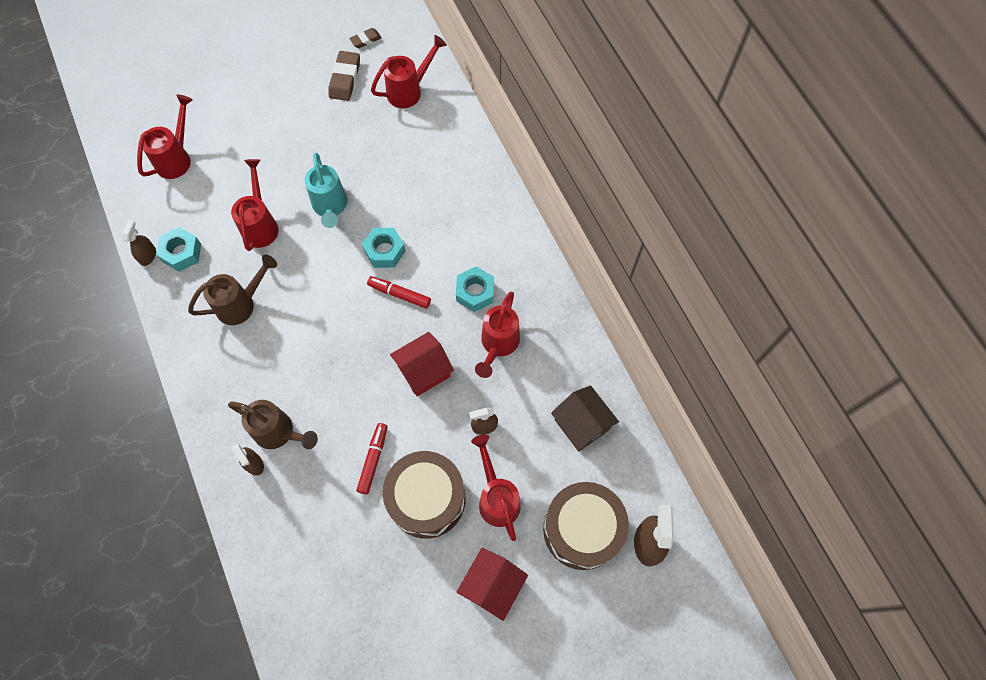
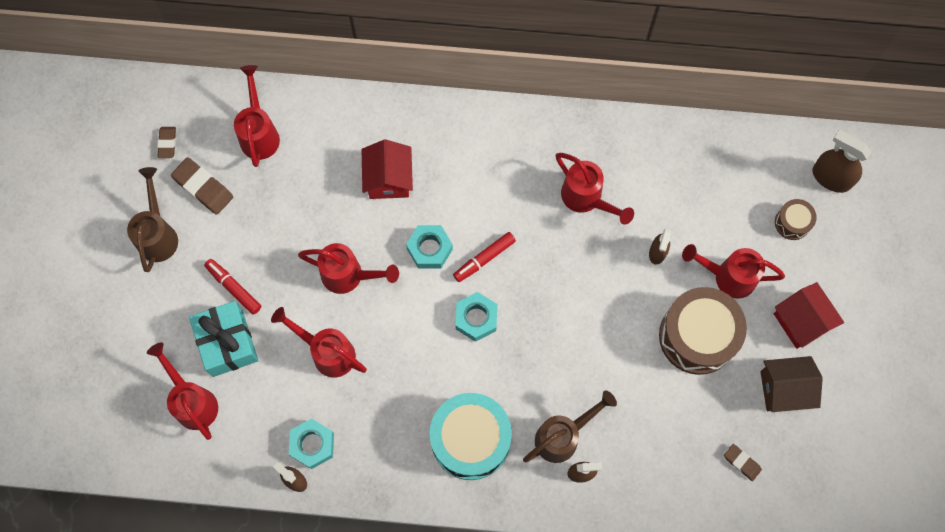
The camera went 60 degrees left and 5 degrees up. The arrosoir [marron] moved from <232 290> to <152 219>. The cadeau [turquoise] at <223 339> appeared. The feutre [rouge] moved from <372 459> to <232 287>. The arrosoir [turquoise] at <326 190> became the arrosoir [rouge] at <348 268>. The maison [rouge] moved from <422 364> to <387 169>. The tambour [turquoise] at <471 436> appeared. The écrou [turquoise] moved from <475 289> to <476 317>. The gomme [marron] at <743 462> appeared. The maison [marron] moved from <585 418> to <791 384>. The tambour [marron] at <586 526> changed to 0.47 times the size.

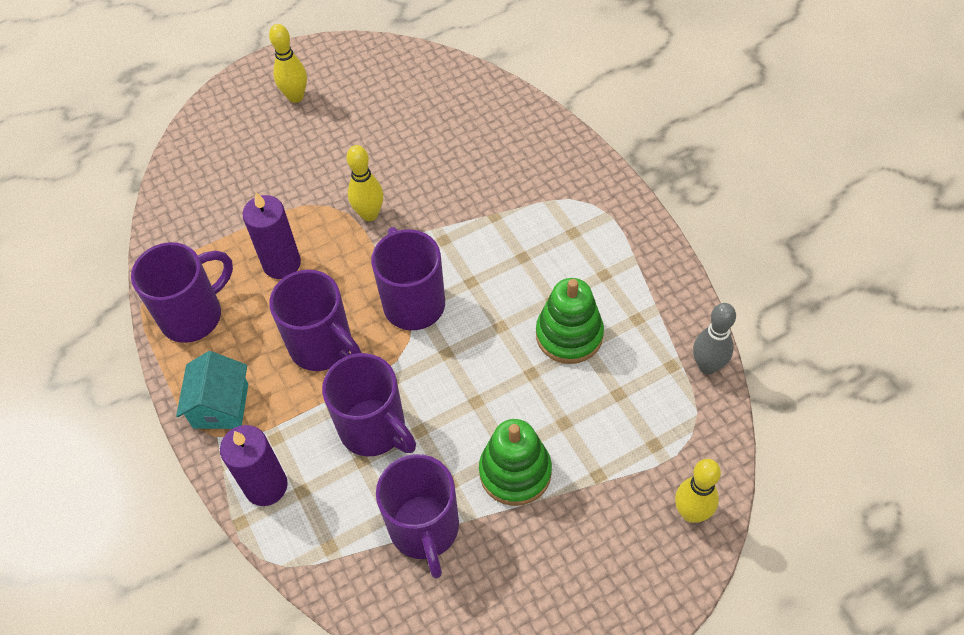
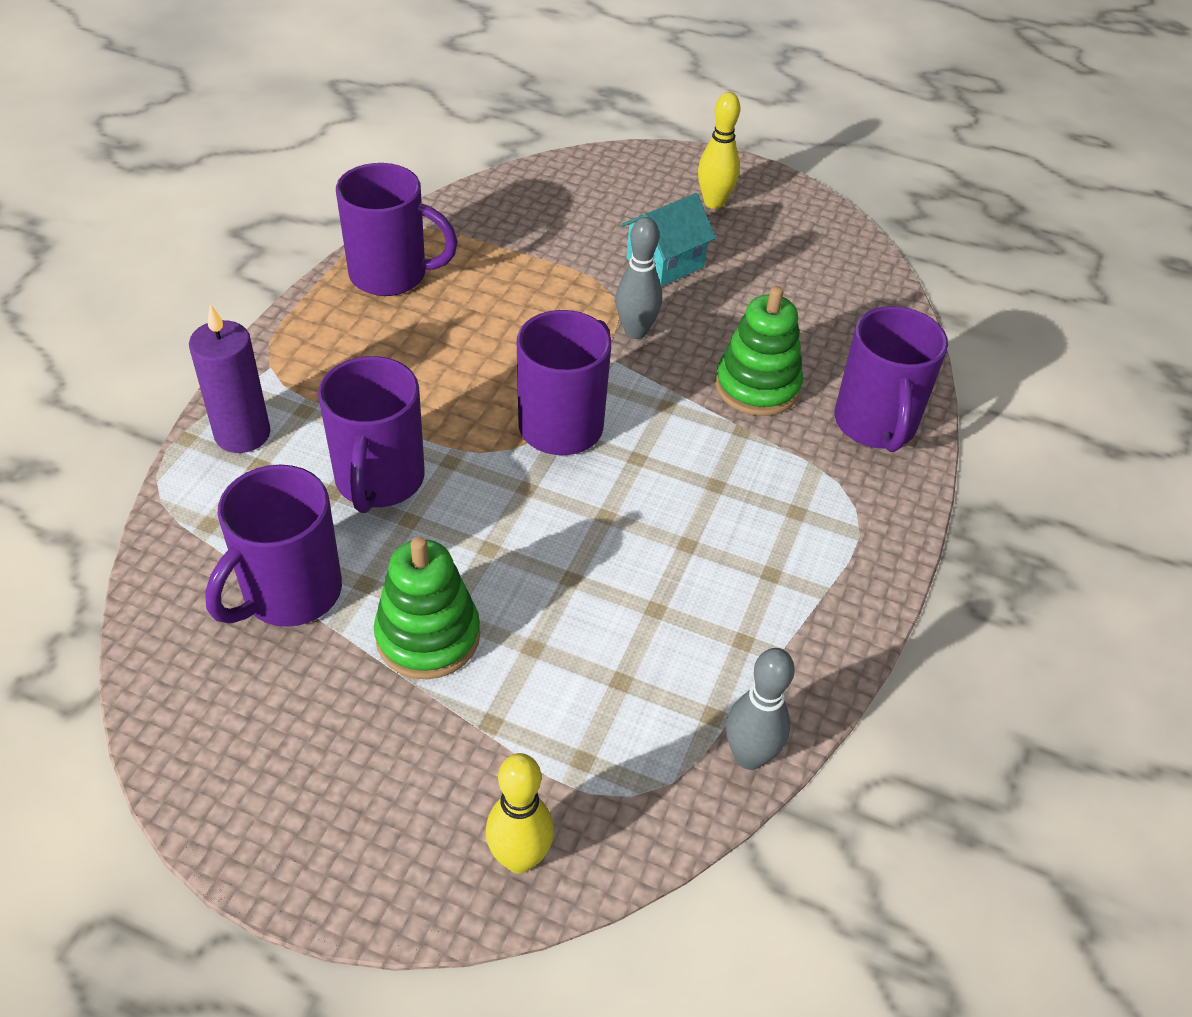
The camera went 45 degrees right and 10 degrees down. The quille [jaune] at <365 183> became the quille [gris] at <639 278>. The maison [turquoise] moved from <212 390> to <669 240>. The jouet à empiler [vert] moved from <570 321> to <759 351>. The tasse [violet] moved from <315 320> to <891 379>. The bougie [violet] at <271 235> disappeared.

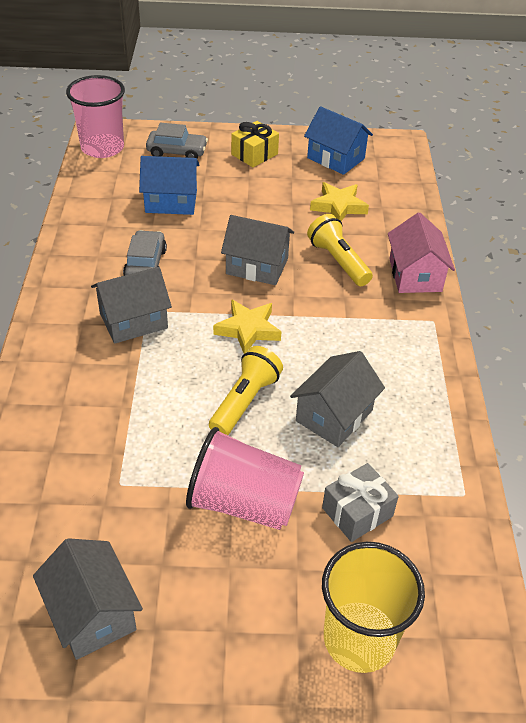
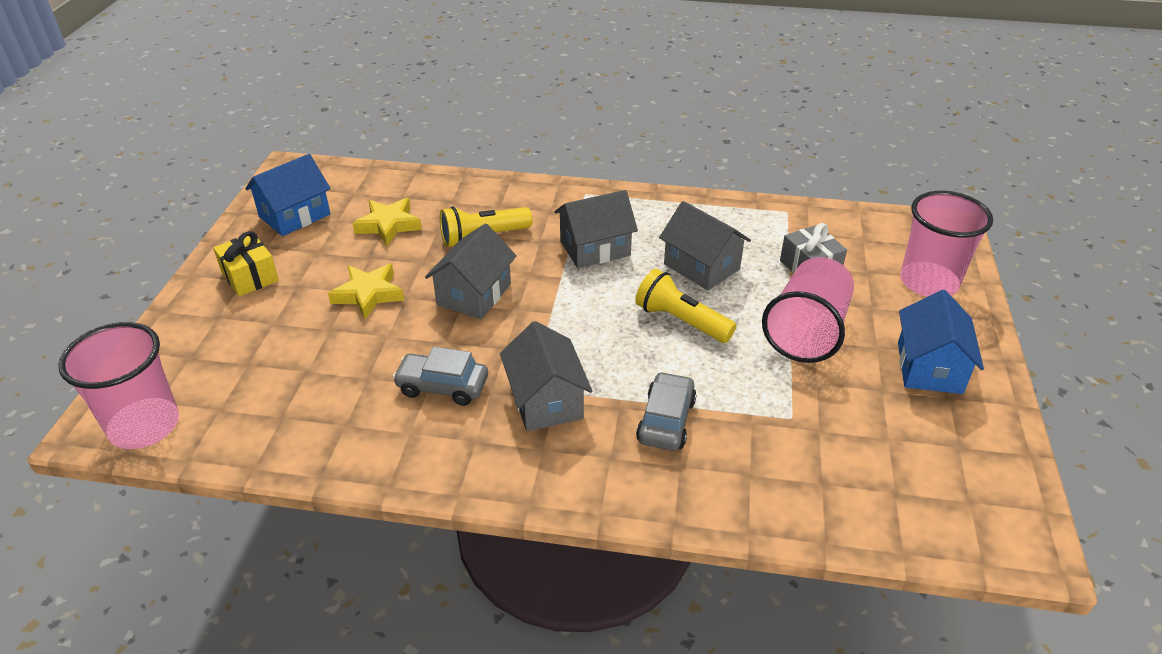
The camera went 80 degrees left and 5 degrees down. The étoile [jaune] moved from <247 326> to <366 291>. The maison [gris] moved from <88 599> to <596 229>. The voiture [gris] moved from <177 140> to <666 411>. The maison [bleu] moved from <169 185> to <941 342>. The gobelet [jaune] at <373 607> became the gobelet [rose] at <946 244>. The maison [rose] at <421 252> disappeared.

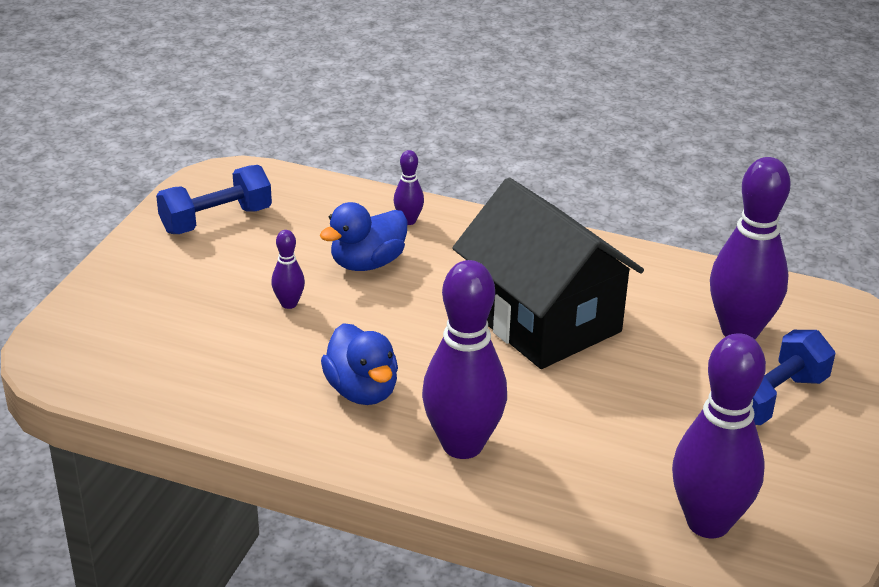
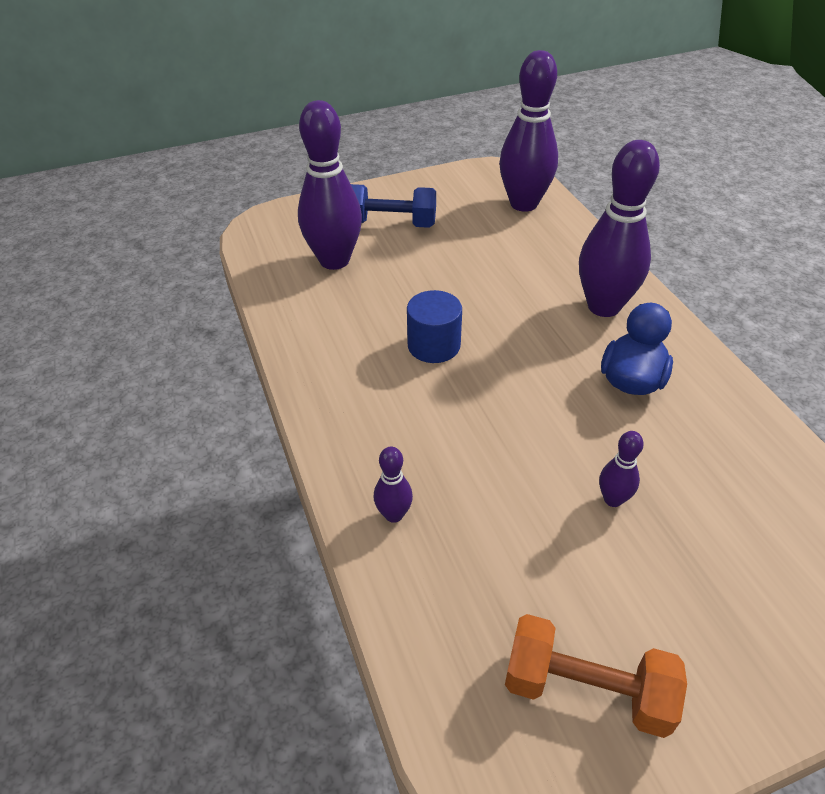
The camera went 130 degrees left and 10 degrees up. The maison [noir] at <548 273> was replaced by the cylindre [bleu] at <434 326>. The haltère [bleu] at <214 199> became the haltère [orange] at <596 676>. The canard [bleu] at <364 236> disappeared.

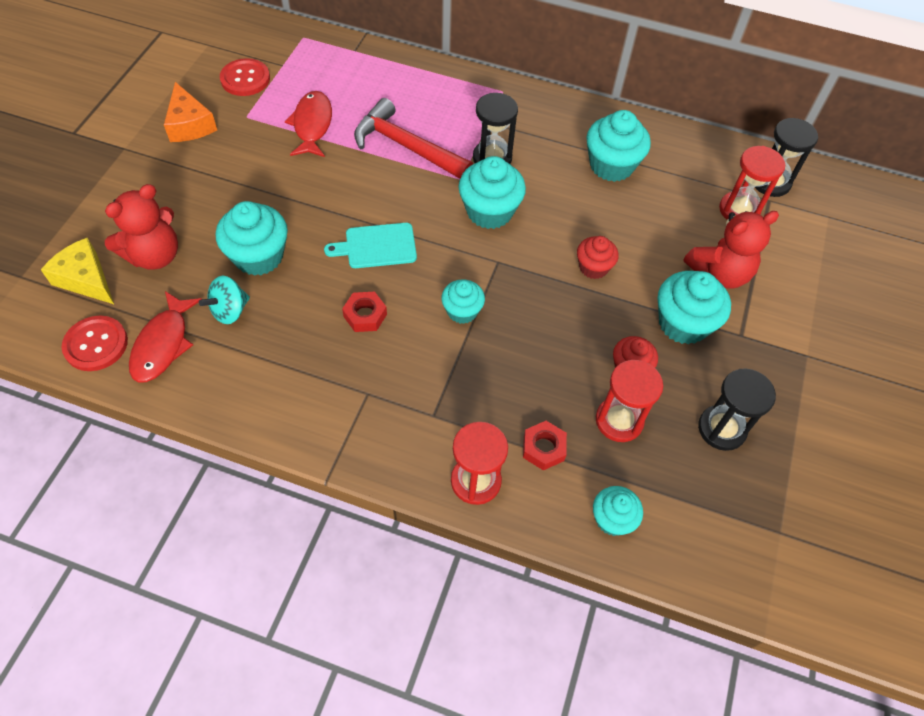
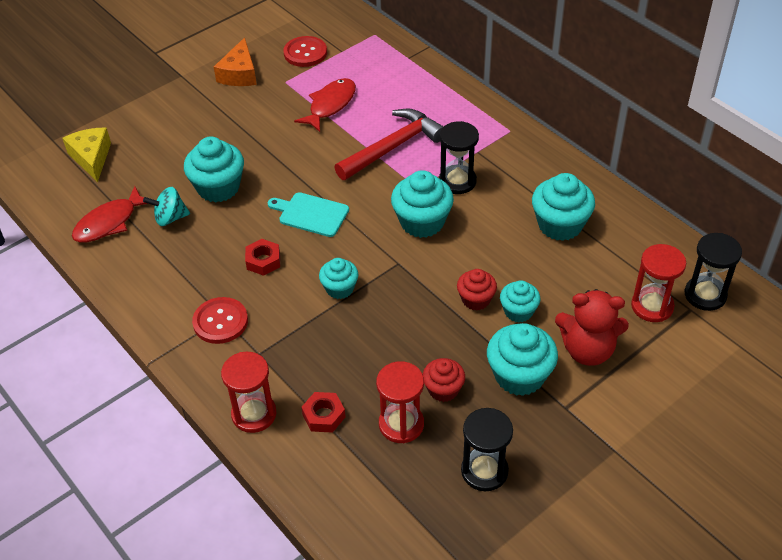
The camera went 35 degrees right and 10 degrees down. The bouton [rouge] moved from <94 343> to <220 320>. The marteau [rouge] at <413 138> turned 75 degrees clockwise. The muffin [turquoise] moved from <618 511> to <520 301>. The ours en peluche [rouge] at <141 227> disappeared.

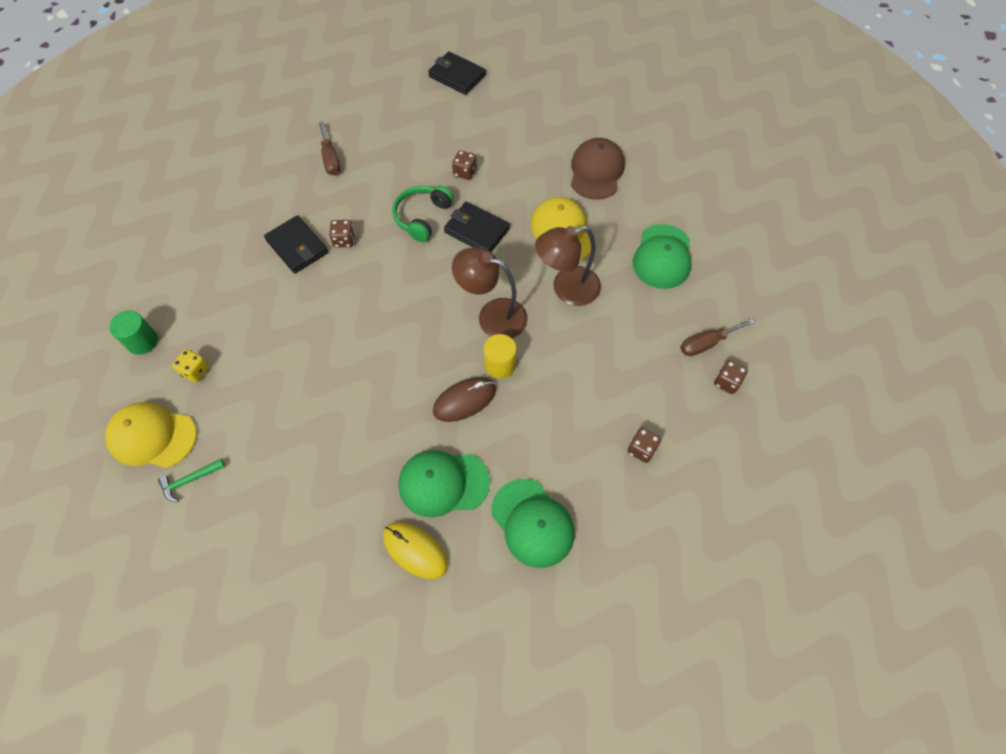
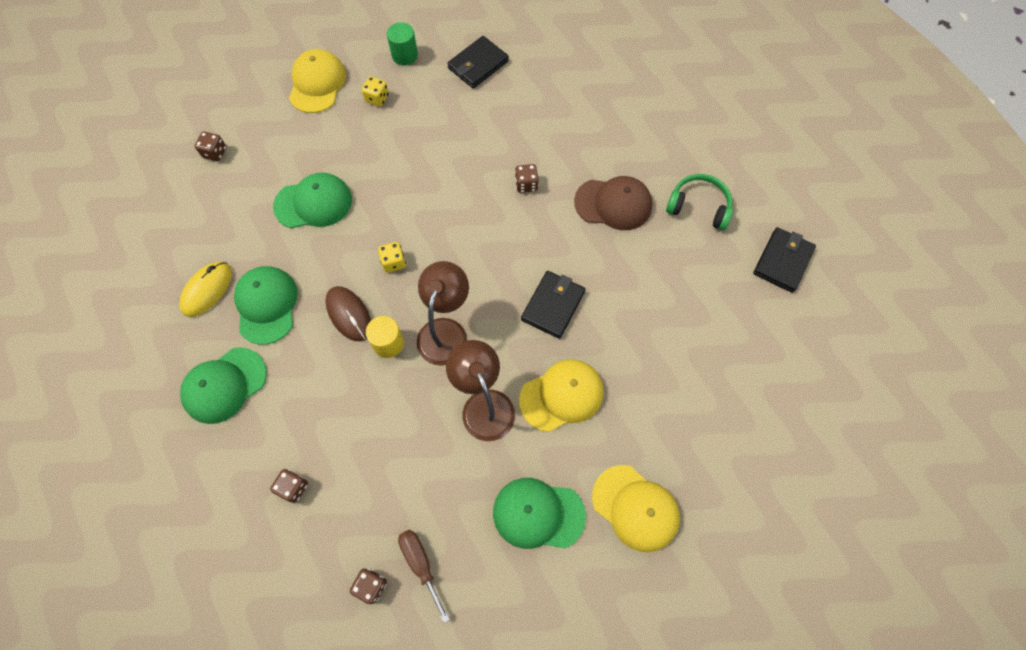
The camera went 85 degrees right and 5 degrees up. The dé [marron] moved from <464 165> to <210 146>. The casquette [vert] at <312 200> appeared. The dé [jaune] at <392 257> appeared. The portefeuille [noir] moved from <296 244> to <478 62>. The casquette [marron] moved from <598 169> to <613 203>. The casquette [jaune] at <636 508> appeared. The casque audio [vert] moved from <423 213> to <699 202>. The marteau [vert] at <191 480> disappeared. The tournevis [marron] at <329 148> disappeared.

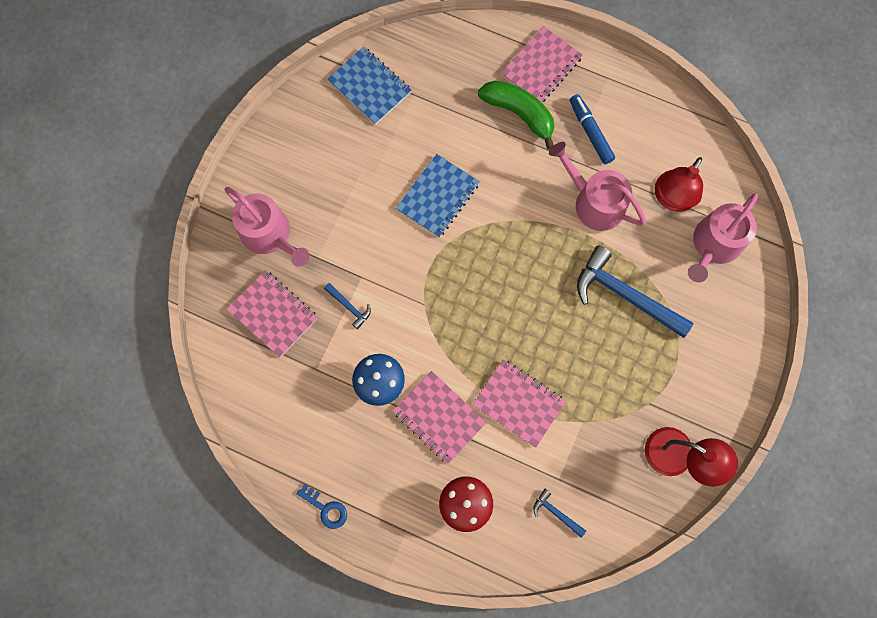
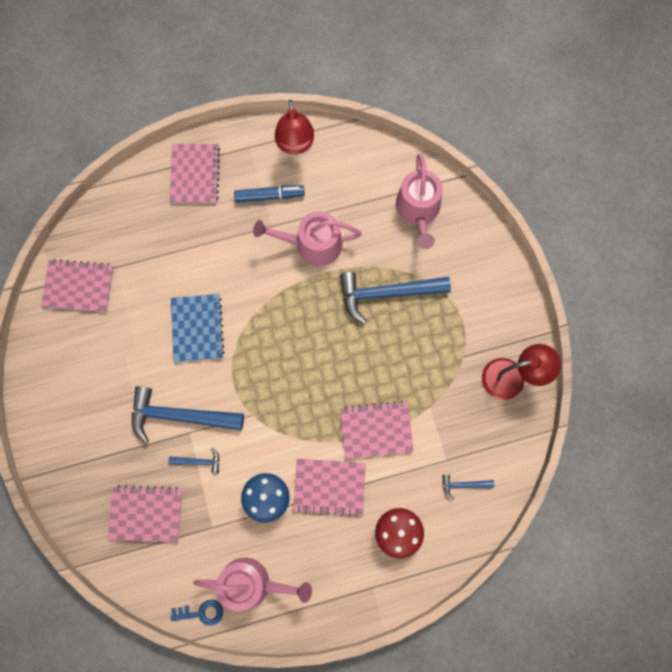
The camera went 40 degrees left and 0 degrees up. The carnet [bleu] at <369 86> became the carnet [rose] at <77 285>. The marteau [bleu] at <188 415> appeared. The clé [bleu] moved from <322 506> to <197 613>. The arrosoir [rose] moved from <267 227> to <252 584>. The feutre [bleu] at <592 129> turned 150 degrees clockwise. The lampe [rouge] moved from <678 184> to <294 127>. The banane [vert] at <516 115> disappeared.

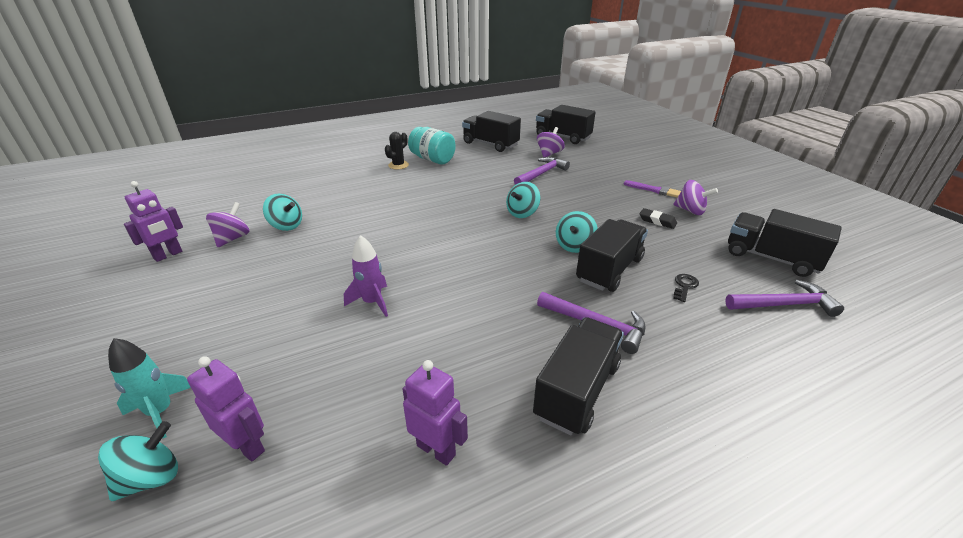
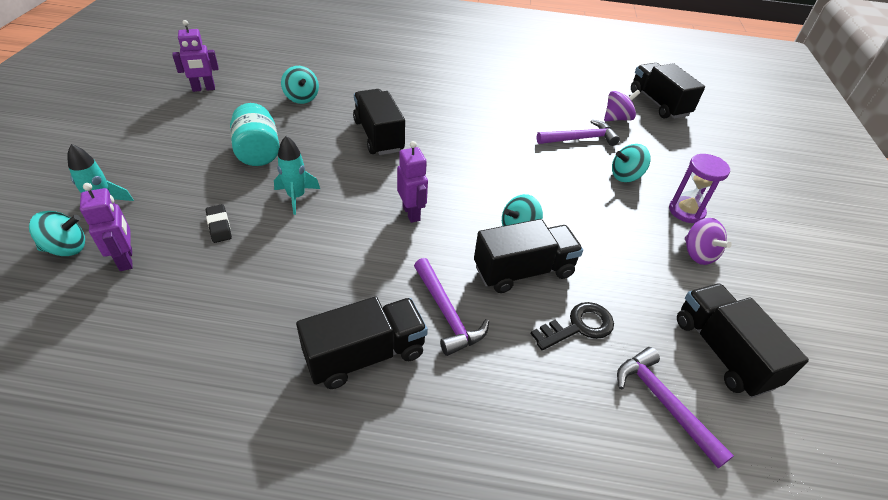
The camera went 30 degrees right and 10 degrees up. The gomme [noir] moved from <658 218> to <219 223>. The bocal [turquoise] moved from <432 145> to <255 134>. The fusée [violet] at <366 276> became the fusée [turquoise] at <297 175>. The camion [noir] moved from <491 131> to <379 122>. The robot [violet] moved from <435 413> to <412 182>. The clé [noir] at <686 288> changed to 1.66 times the size. The toupie [turquoise] moved from <523 200> to <631 163>. The marteau [violet] at <784 298> turned 150 degrees counterclockwise. The pinceau [violet] at <652 189> was replaced by the sablier [violet] at <699 188>. The toupie [violet] at <228 224> disappeared. The cactus [noir] at <397 151> disappeared.

